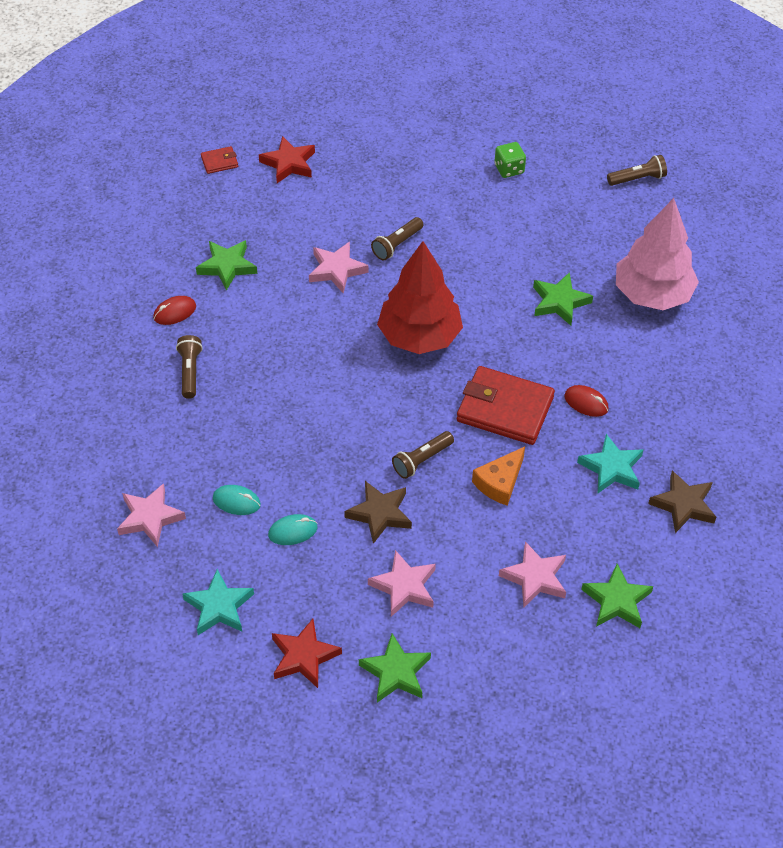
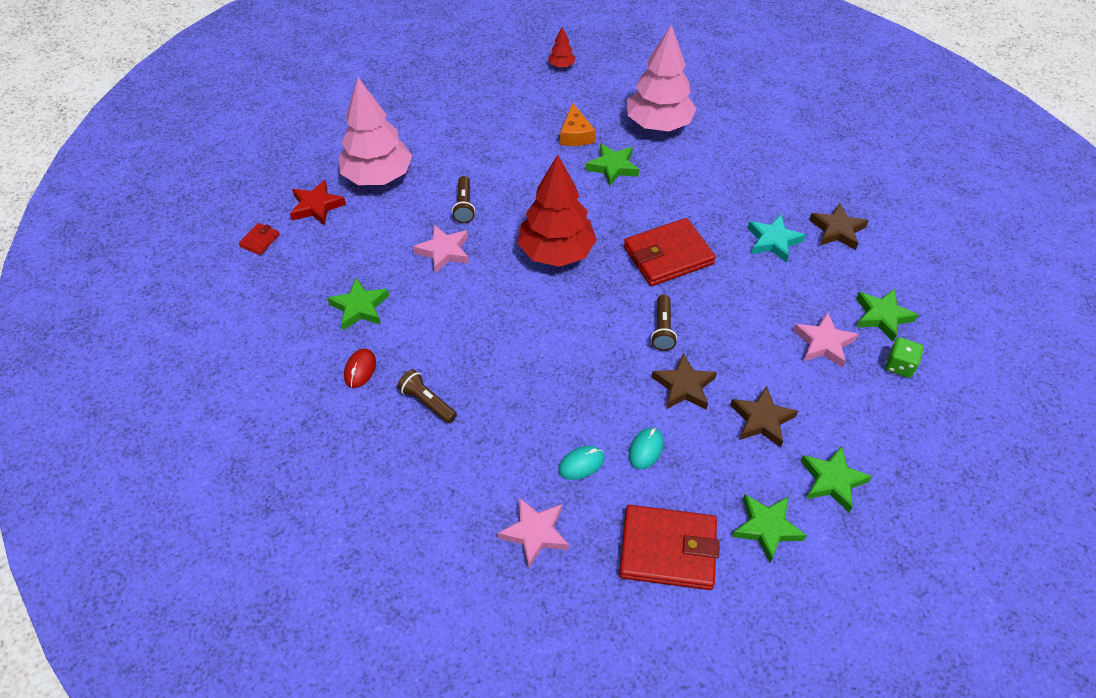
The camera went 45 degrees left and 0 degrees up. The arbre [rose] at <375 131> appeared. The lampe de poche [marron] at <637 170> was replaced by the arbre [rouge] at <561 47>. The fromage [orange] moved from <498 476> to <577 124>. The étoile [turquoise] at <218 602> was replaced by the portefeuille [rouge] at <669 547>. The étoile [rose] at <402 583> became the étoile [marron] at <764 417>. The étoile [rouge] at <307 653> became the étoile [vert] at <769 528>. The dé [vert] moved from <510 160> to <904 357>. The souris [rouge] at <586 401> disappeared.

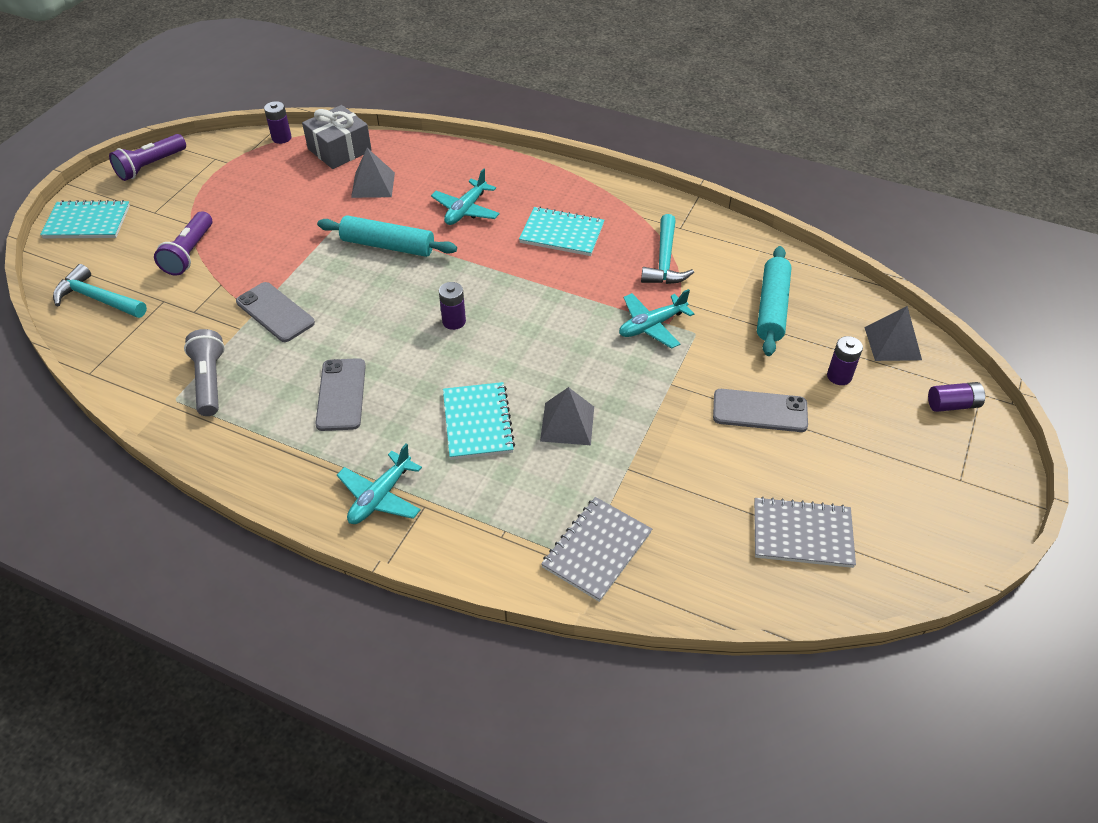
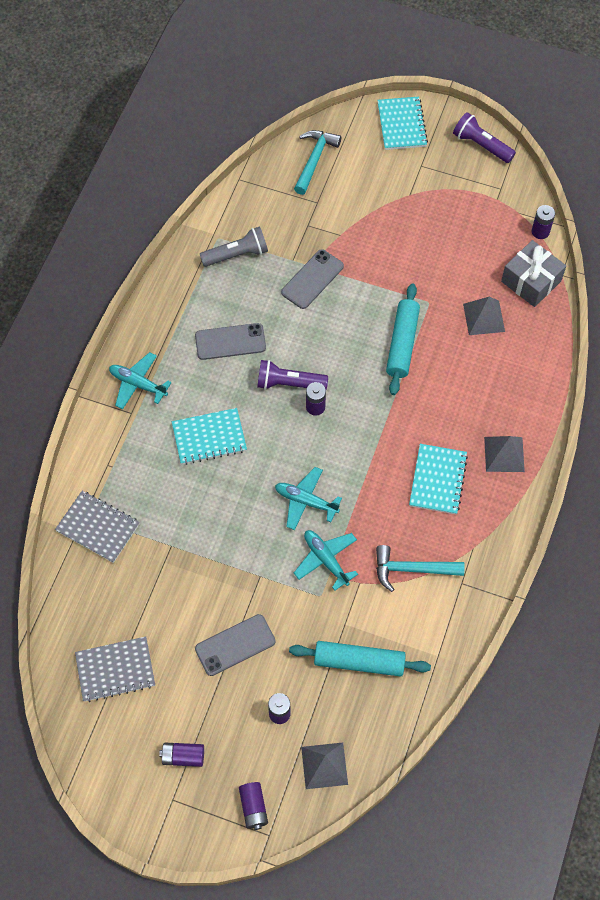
The camera went 85 degrees right and 15 degrees up. The carnet [gris] at <805 532> turned 75 degrees clockwise. The pile [violet] at <181 755> appeared. The téléphone [gris] at <760 410> turned 60 degrees clockwise. The lampe de poche [violet] moved from <183 243> to <292 375>. The avion [turquoise] moved from <465 196> to <308 498>. The pyramide [gris] moved from <567 416> to <504 454>.

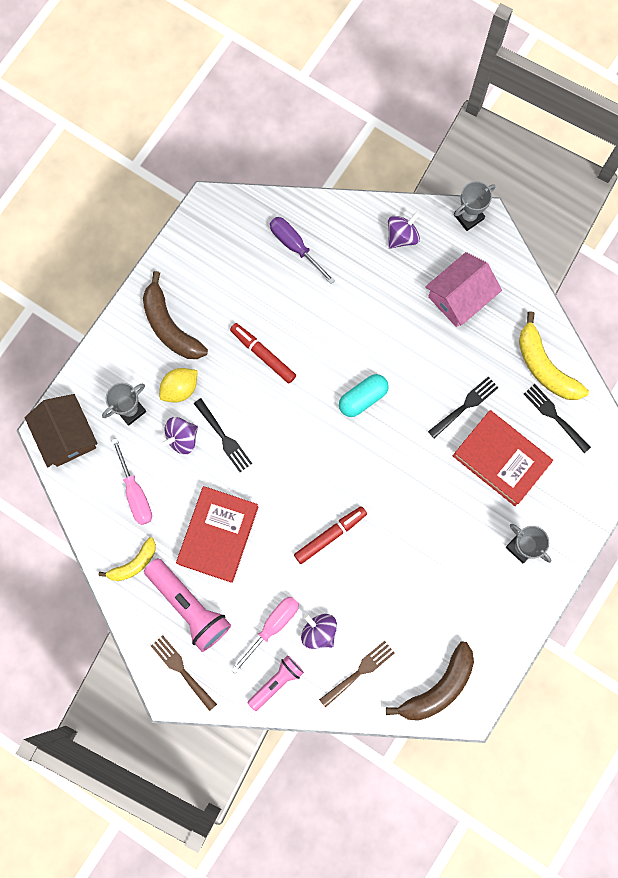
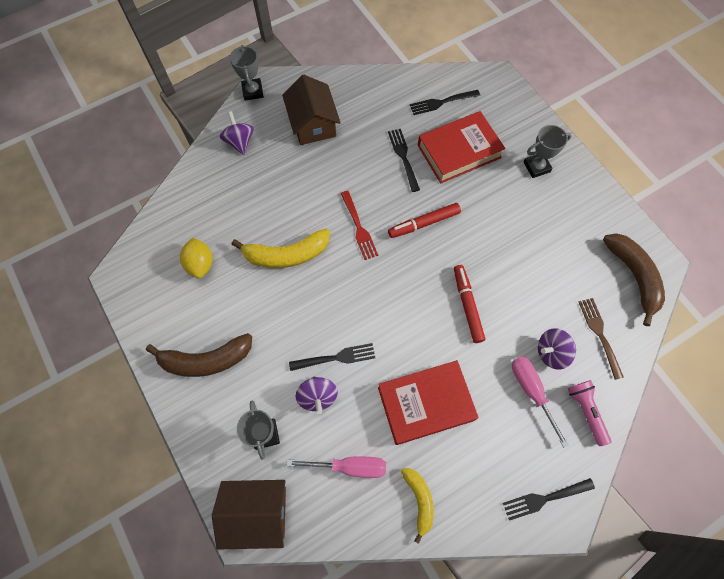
The camera went 65 degrees left and 10 degrees down. The citron [jaune] moved from <178 385> to <196 258>. The banane [jaune] moved from <554 355> to <280 248>. The maison [rose] at <463 289> became the maison [marron] at <311 110>. The gélule [turquoise] at <364 395> was replaced by the fourchette [rouge] at <359 225>. The livre [rouge] at <217 534> turned 60 degrees counterclockwise. The feutre [rouge] moved from <263 353> to <424 220>. The fourchette [marron] at <184 673> became the fourchette [noir] at <549 499>. The lampe de poche [rose] at <187 605> disappeared. The tournevis [violet] at <302 250> disappeared.

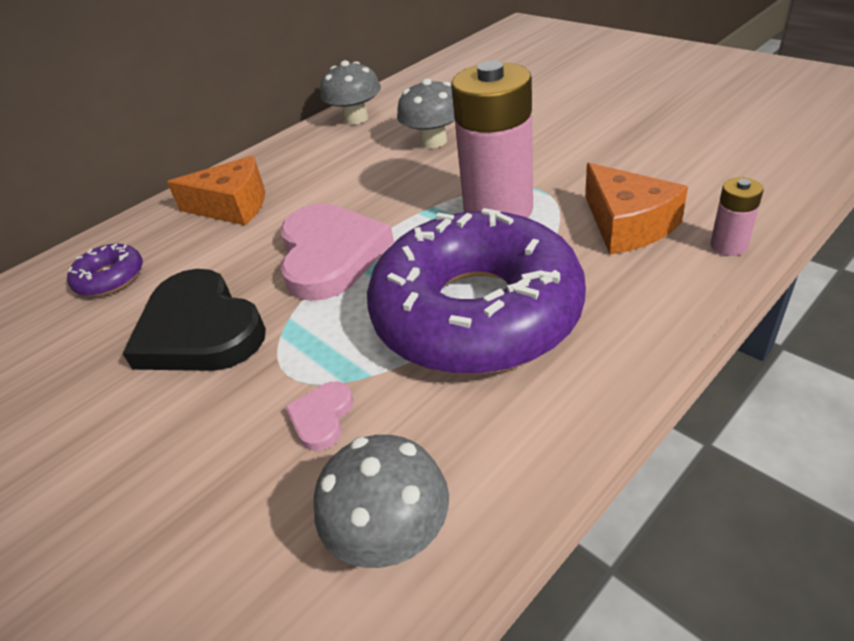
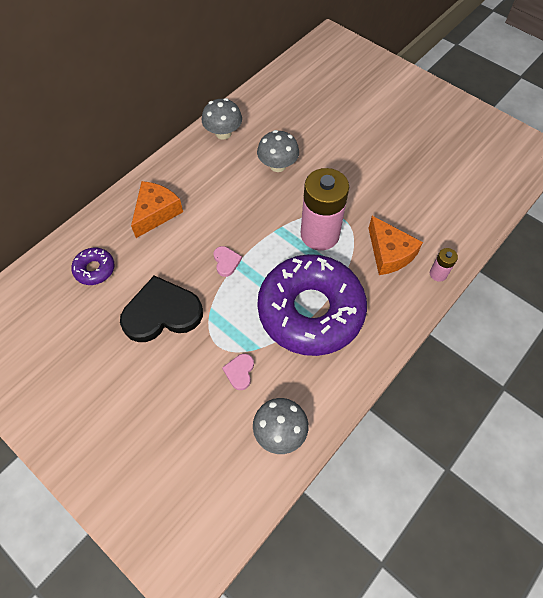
The camera went 10 degrees left and 20 degrees up. The cœur [noir] at <194 320> turned 120 degrees clockwise. The fromage [orange] at <216 191> turned 60 degrees counterclockwise. The cœur [rose] at <337 252> changed to 0.44 times the size.

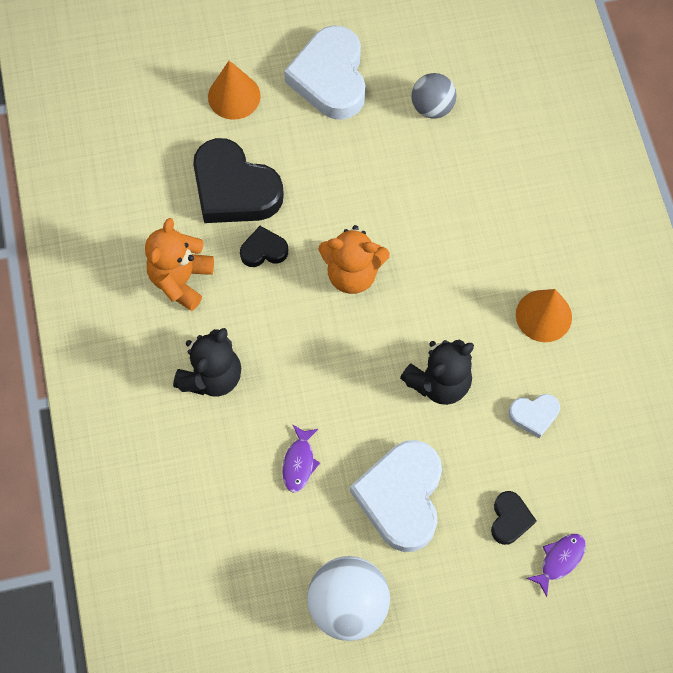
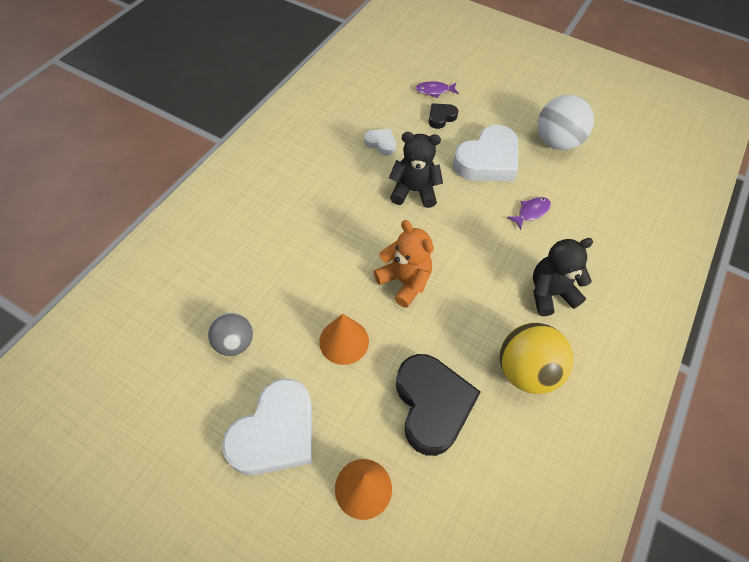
The camera went 140 degrees left and 10 degrees down. The cône [orange] moved from <544 315> to <344 339>. The ours en peluche [orange] at <179 264> was replaced by the balle [jaune] at <537 358>. The cœur [noir] at <264 246> disappeared.

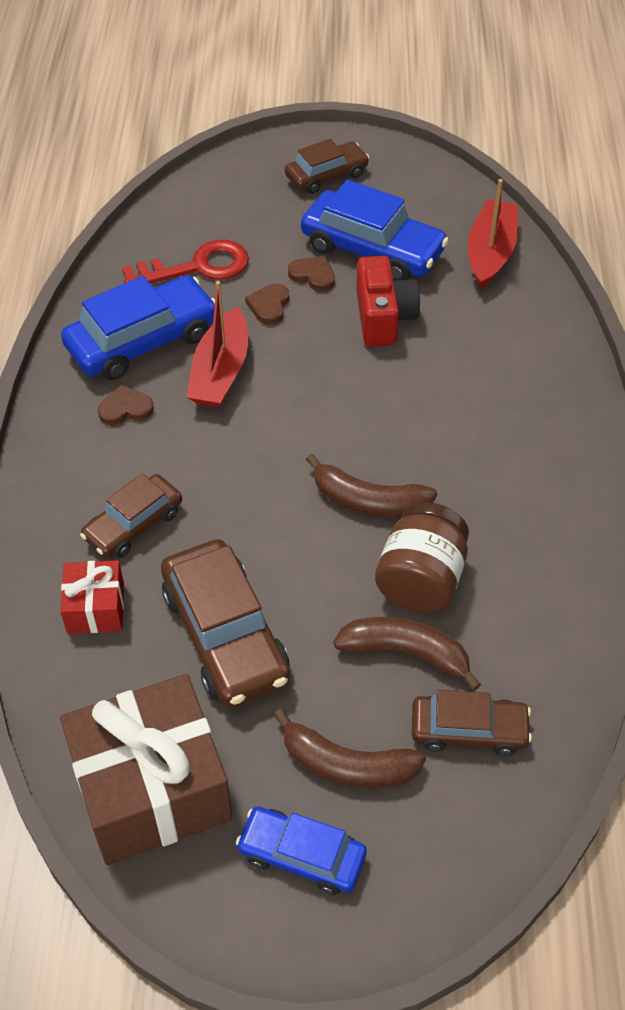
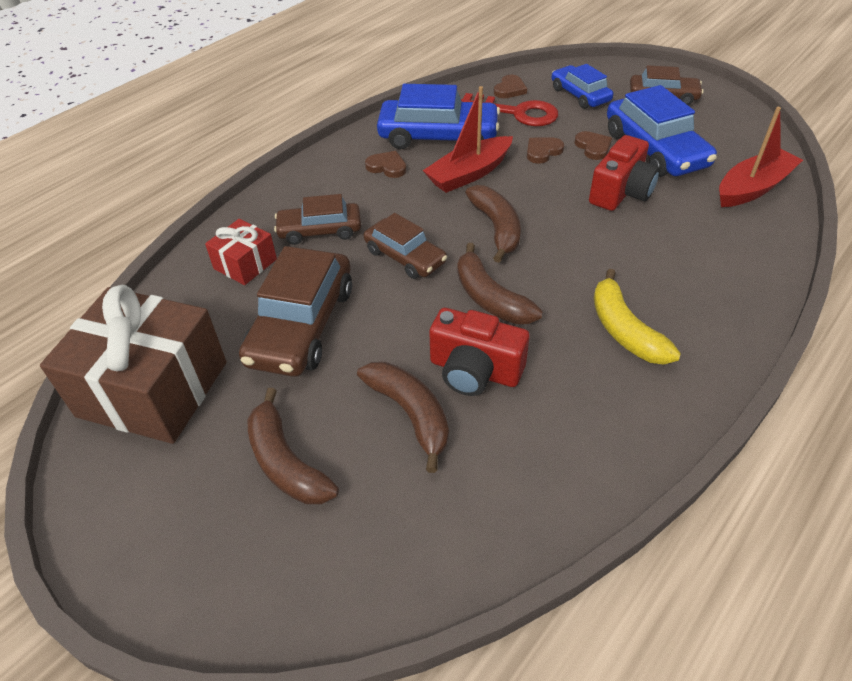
The camera went 40 degrees right and 5 degrees down. The voiture [marron] moved from <472 723> to <405 246>. The bocal [marron] at <422 557> was replaced by the appareil photo [rouge] at <479 352>. The banane [marron] at <493 224> appeared. The cœur [marron] at <510 86> appeared. The voiture [bleu] moved from <301 851> to <582 86>. The banane [jaune] at <637 317> appeared.

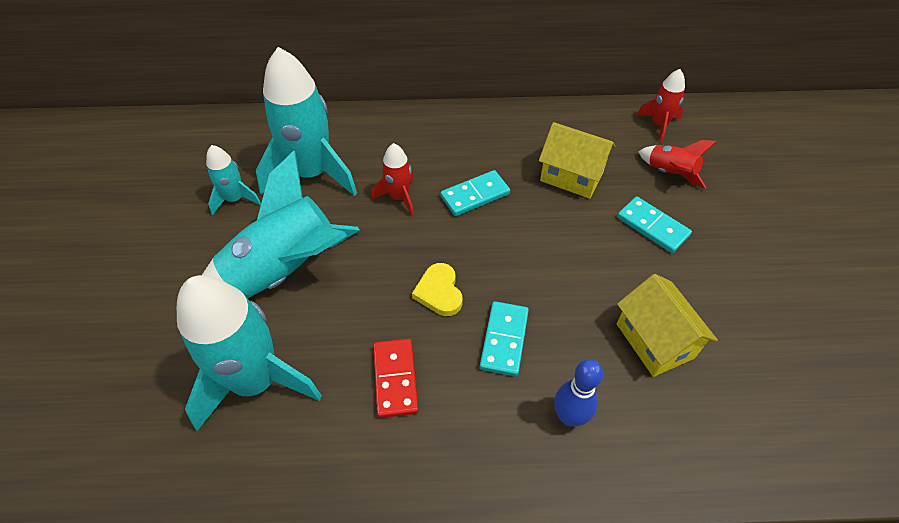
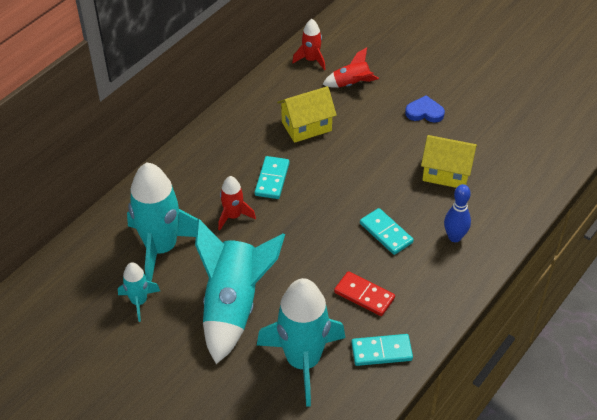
The camera went 50 degrees left and 5 degrees down. The domino [turquoise] moved from <654 224> to <382 350>. The cœur [bleu] at <425 108> appeared. The cœur [jaune] at <437 289> disappeared.

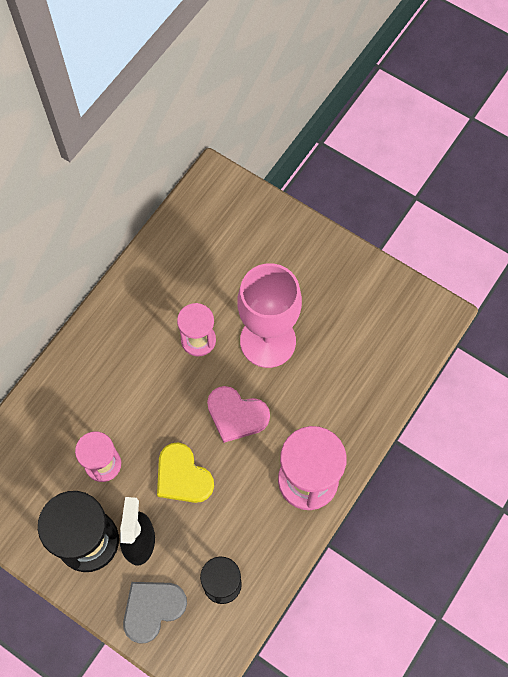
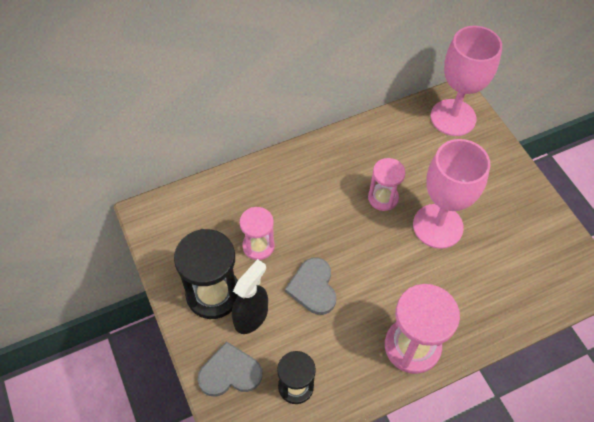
The camera went 30 degrees right and 10 degrees down. The cœur [jaune] at <185 472> became the cœur [gris] at <310 286>. The verre à pied [rose] at <466 81> appeared. The cœur [rose] at <238 414> disappeared.

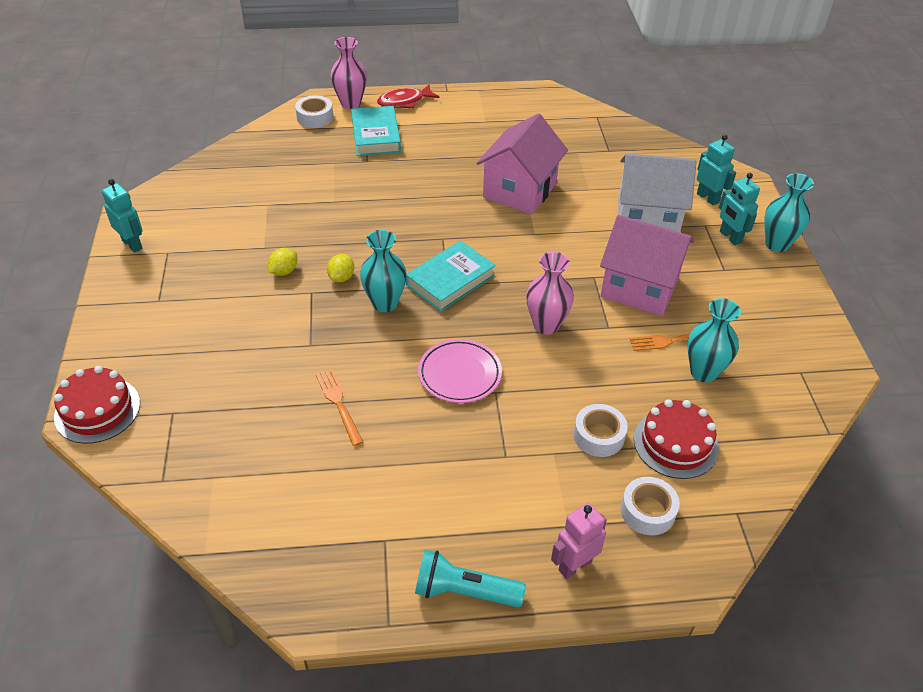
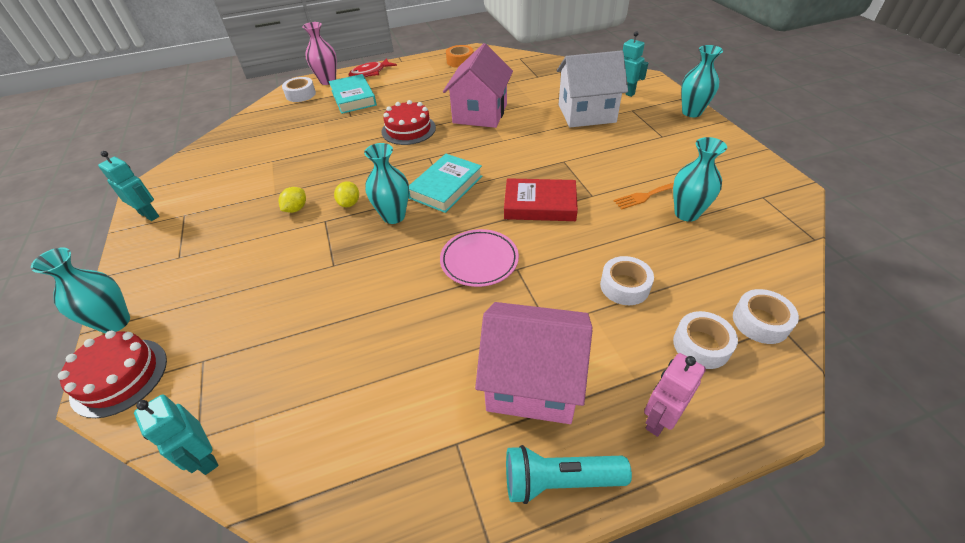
The camera went 10 degrees left and 0 degrees up. The vase [turquoise] at <80 290> appeared. The robot [turquoise] moved from <739 209> to <176 434>. The gâteau [rouge] moved from <676 439> to <409 122>. The ruban adhésif [orange] at <460 56> appeared. The maison [rose] moved from <647 265> to <534 363>. The vase [rose] at <550 293> was replaced by the livre [rouge] at <541 199>. The ruban adhésif [blanc] at <766 316> appeared. The fourchette [orange] at <339 407> disappeared.

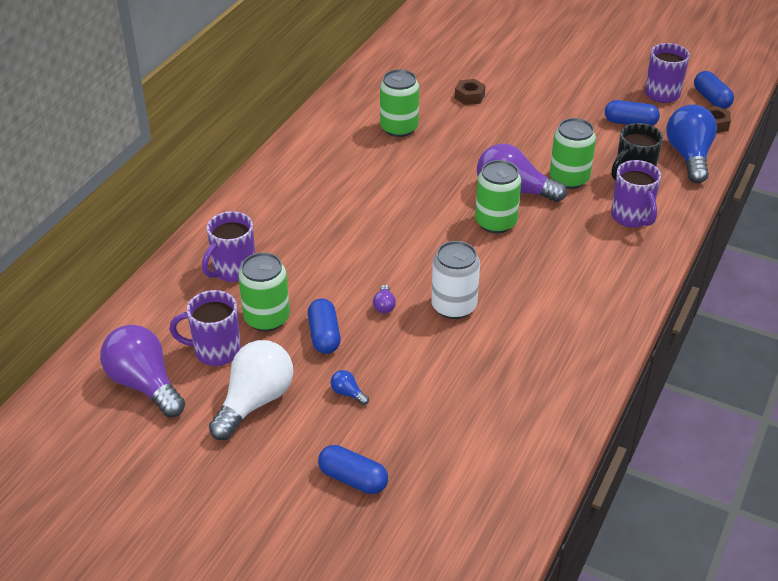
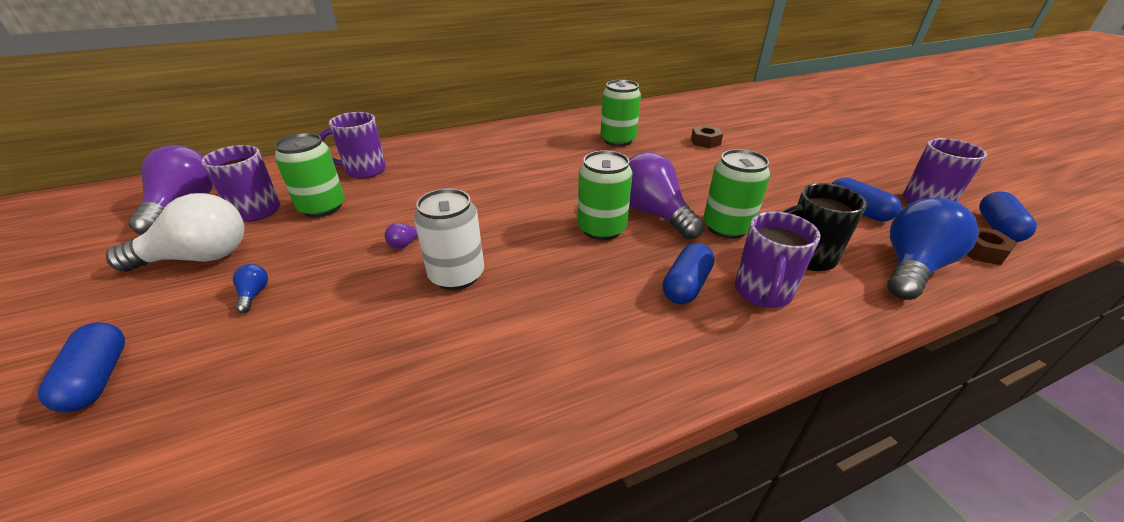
The camera went 40 degrees right and 5 degrees down. The gélule [bleu] moved from <324 326> to <688 273>.

